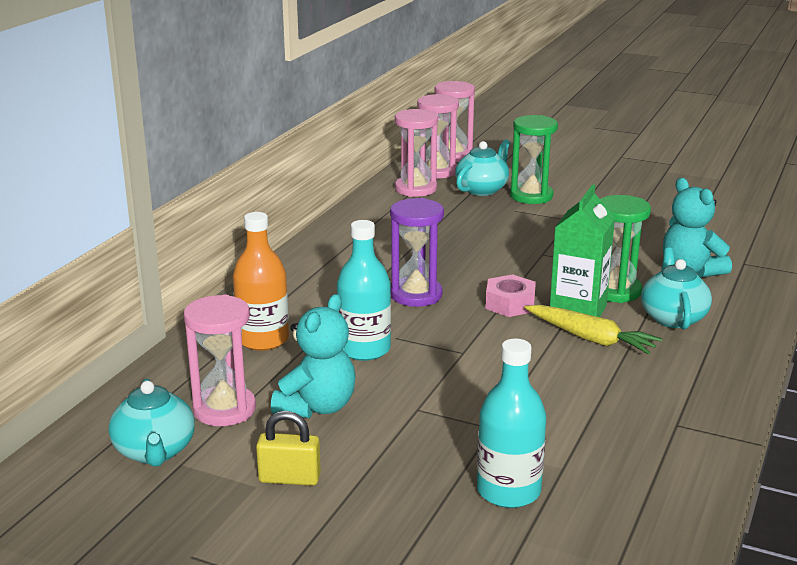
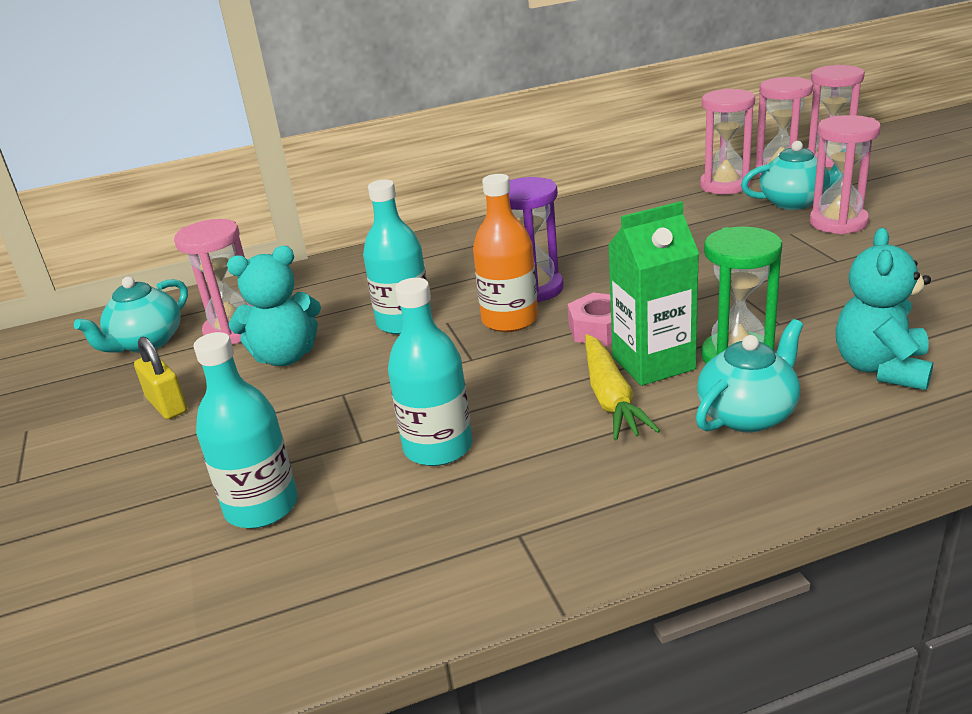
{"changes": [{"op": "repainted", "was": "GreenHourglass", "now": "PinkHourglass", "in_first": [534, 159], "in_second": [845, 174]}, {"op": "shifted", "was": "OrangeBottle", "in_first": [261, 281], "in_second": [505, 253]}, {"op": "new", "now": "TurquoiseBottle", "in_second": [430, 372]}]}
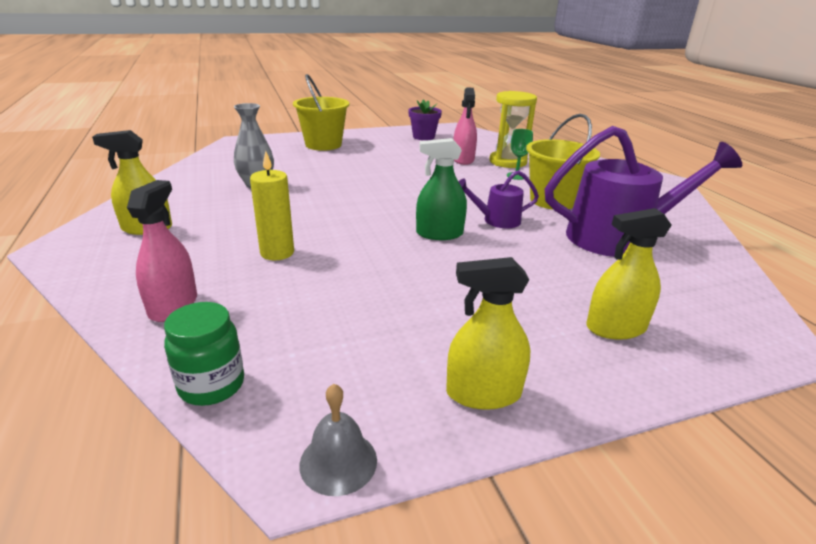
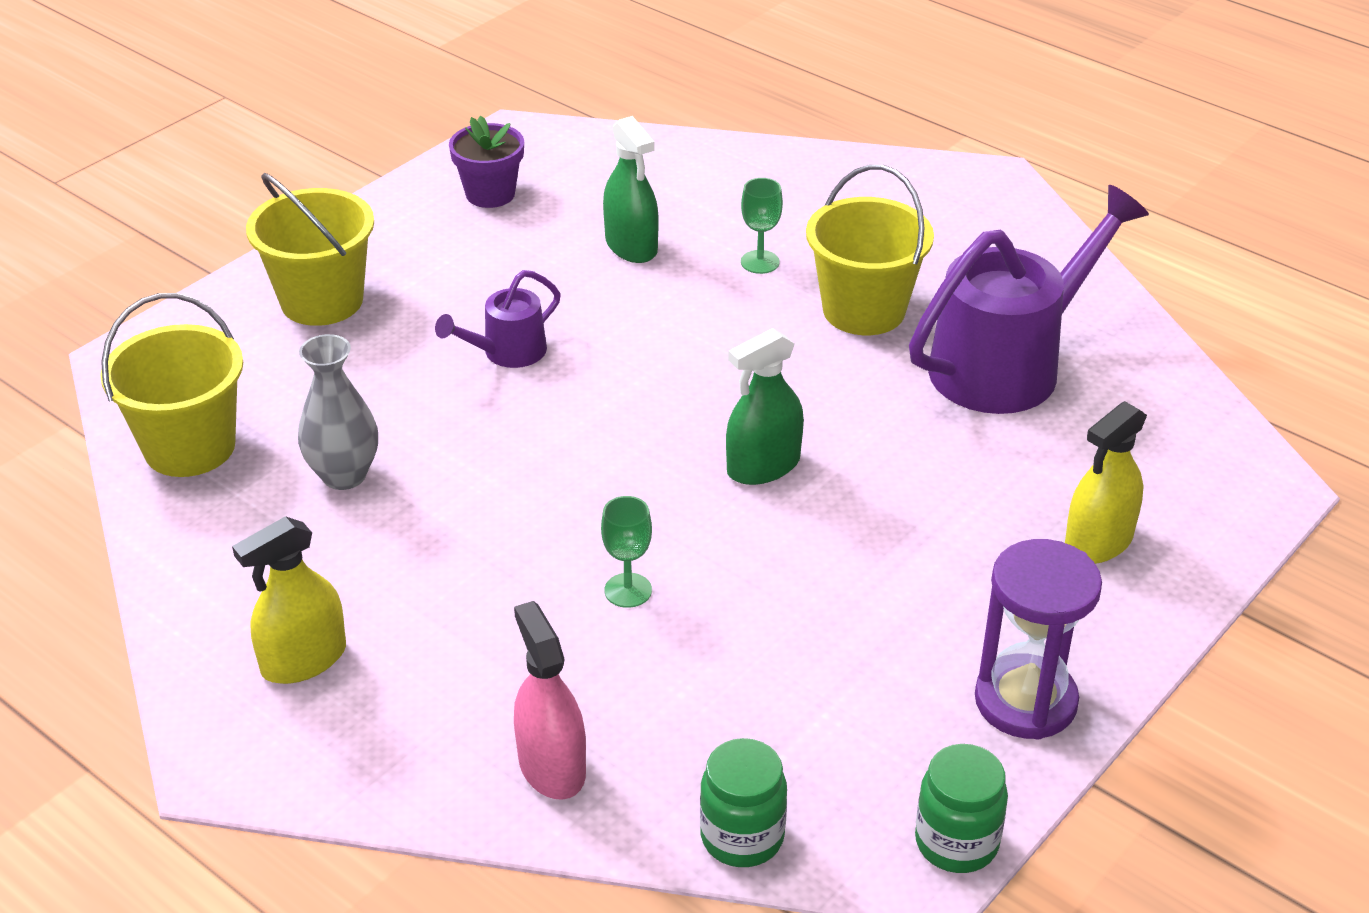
{"changes": [{"op": "repainted", "was": "PinkSprayBottle", "now": "GreenSprayBottle", "in_first": [465, 126], "in_second": [631, 189]}, {"op": "gone", "was": "YellowHourglass", "in_first": [513, 129]}, {"op": "gone", "was": "YellowCandle", "in_first": [272, 205]}, {"op": "shifted", "was": "PurpleWateringCan", "in_first": [499, 199], "in_second": [498, 319]}, {"op": "swapped", "was": "YellowSprayBottle", "now": "PurpleHourglass", "in_first": [488, 333], "in_second": [1038, 639]}, {"op": "swapped", "was": "GreyBell", "now": "GreenJar", "in_first": [338, 440], "in_second": [961, 808]}, {"op": "new", "now": "YellowBucket", "in_second": [171, 385]}, {"op": "new", "now": "GreenGoblet", "in_second": [626, 552]}]}
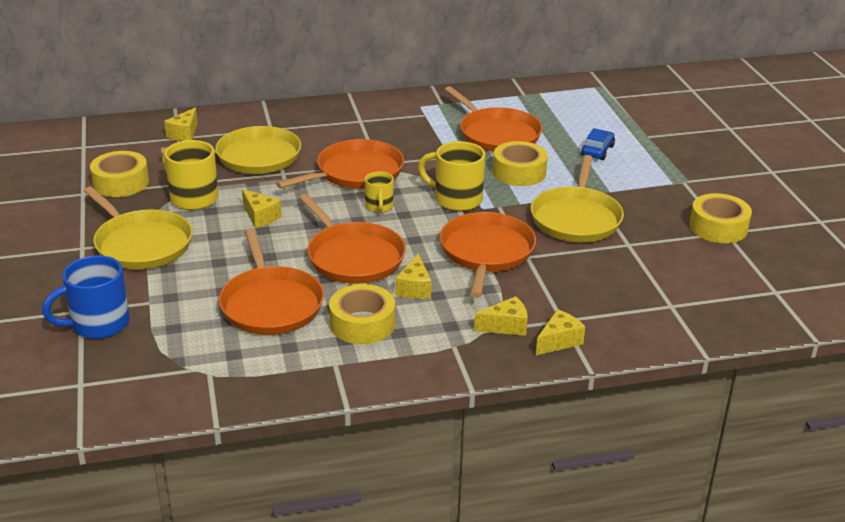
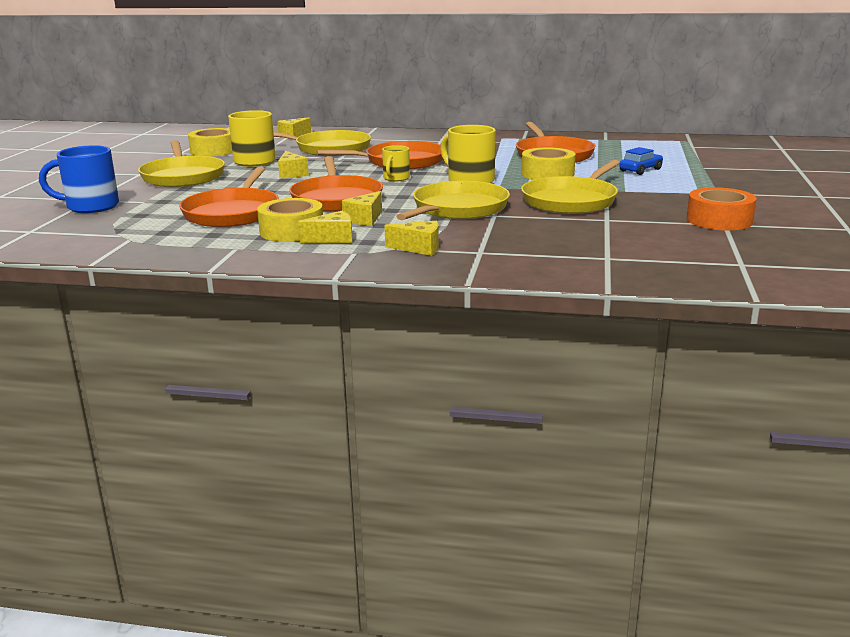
{"changes": [{"op": "repainted", "was": "YellowTape", "now": "OrangeTape", "in_first": [720, 218], "in_second": [721, 208]}, {"op": "repainted", "was": "OrangePan", "now": "YellowPan", "in_first": [488, 255], "in_second": [453, 200]}, {"op": "shifted", "was": "YellowCheese", "in_first": [560, 332], "in_second": [325, 227]}]}
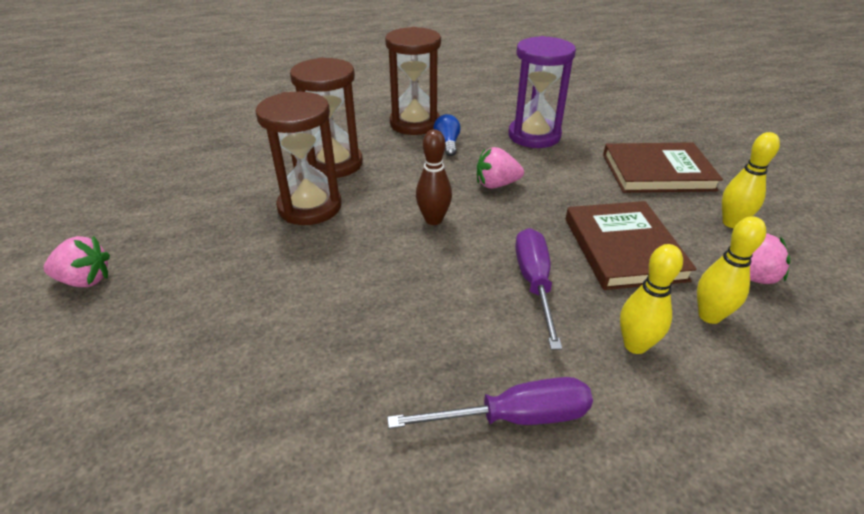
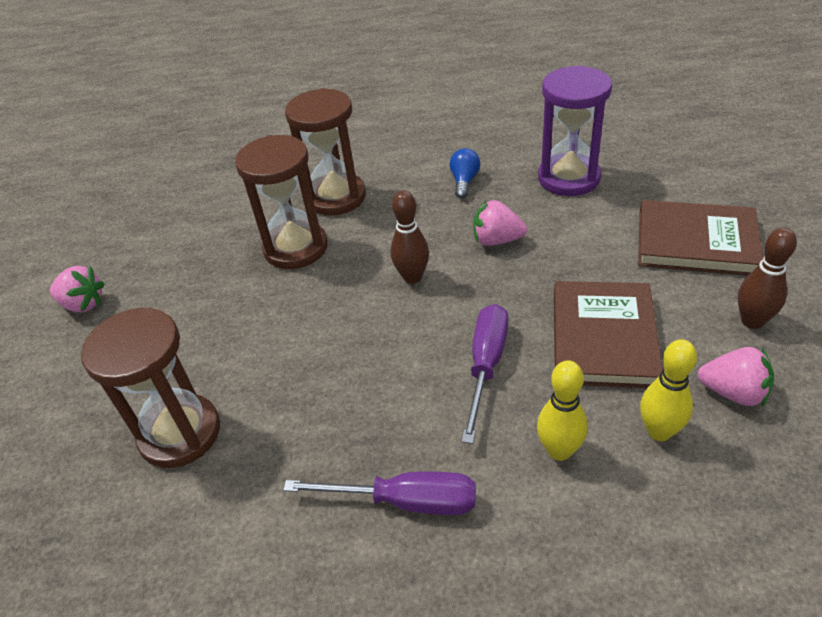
{"changes": [{"op": "shifted", "was": "BrownHourglass", "in_first": [413, 81], "in_second": [150, 387]}, {"op": "repainted", "was": "YellowBowlingPin", "now": "BrownBowlingPin", "in_first": [751, 180], "in_second": [767, 278]}]}
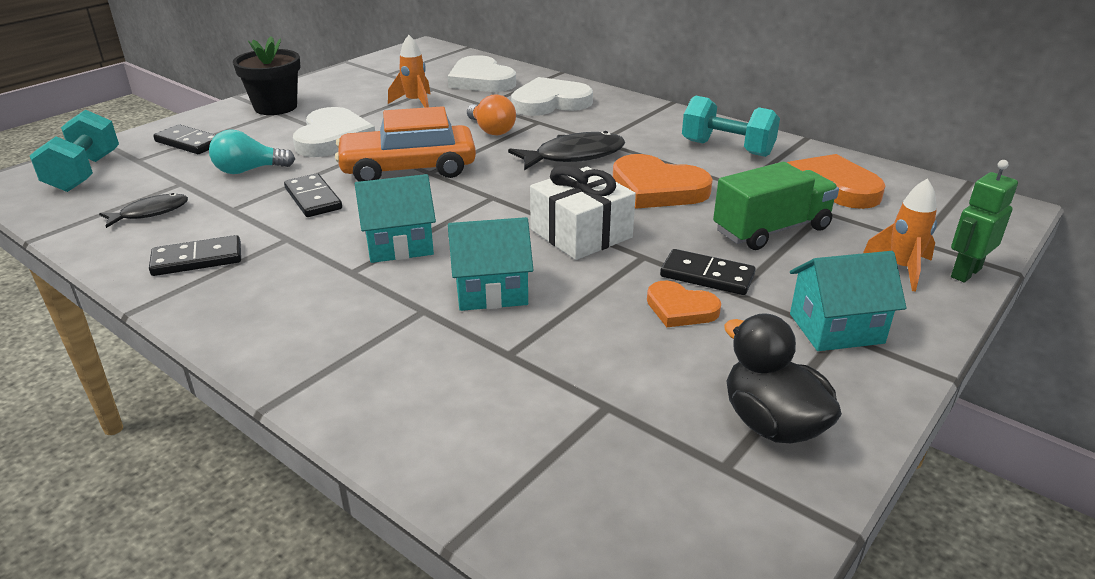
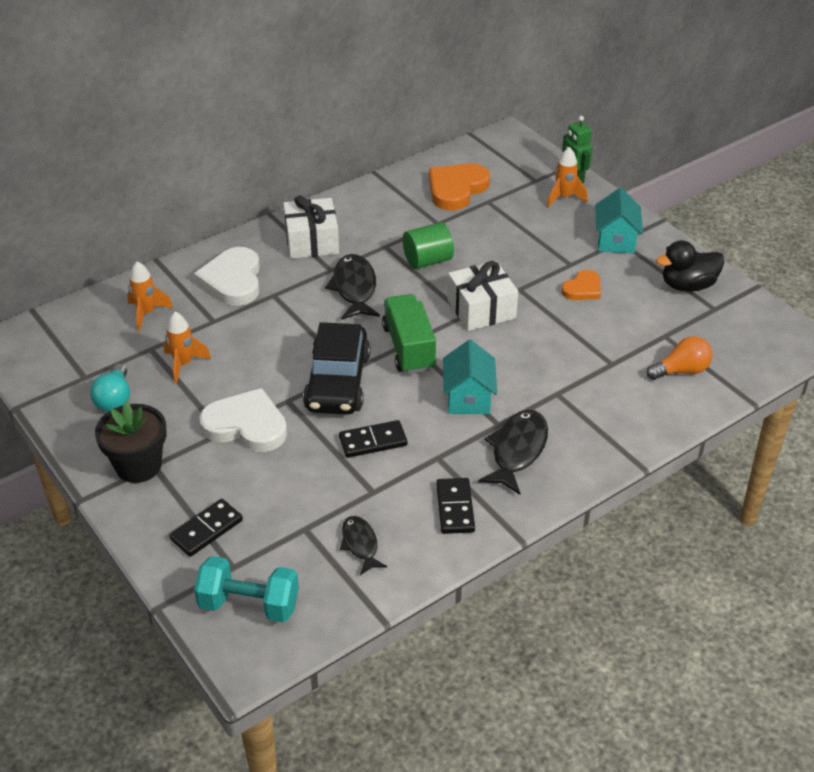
{"changes": [{"op": "swapped", "was": "WhiteHeart", "now": "OrangeRocket", "in_first": [482, 73], "in_second": [150, 296]}, {"op": "shifted", "was": "OrangeLightBulb", "in_first": [491, 114], "in_second": [679, 358]}, {"op": "gone", "was": "TurquoiseDumbbell", "in_first": [731, 126]}, {"op": "repainted", "was": "OrangeCar", "now": "BlackCar", "in_first": [405, 144], "in_second": [336, 368]}, {"op": "shifted", "was": "TurquoiseLightBulb", "in_first": [252, 151], "in_second": [110, 387]}, {"op": "swapped", "was": "OrangeHeart", "now": "GreenCylinder", "in_first": [663, 181], "in_second": [428, 245]}, {"op": "shifted", "was": "GreenTruck", "in_first": [776, 206], "in_second": [409, 334]}, {"op": "gone", "was": "TurquoiseHouse", "in_first": [490, 264]}, {"op": "gone", "was": "BlackDomino", "in_first": [708, 272]}, {"op": "new", "now": "WhiteGift", "in_second": [311, 227]}, {"op": "new", "now": "BlackFish", "in_second": [513, 452]}]}
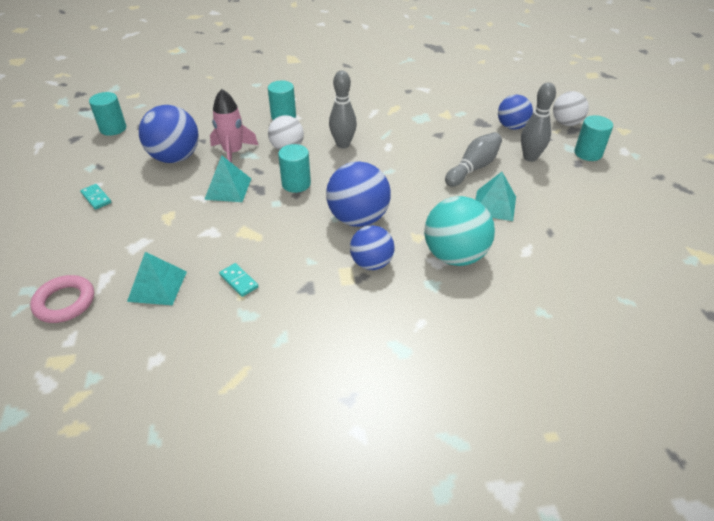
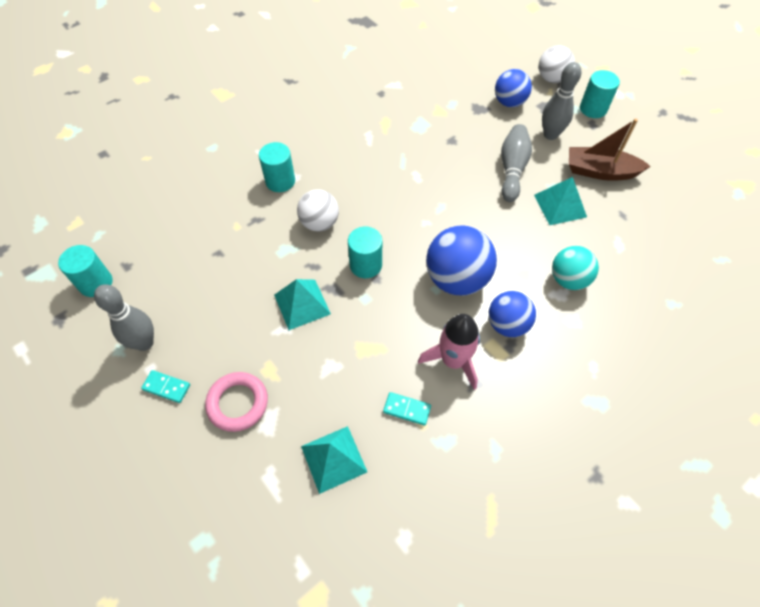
{"changes": [{"op": "shifted", "was": "GreyBowlingPin", "in_first": [343, 109], "in_second": [124, 317]}, {"op": "shifted", "was": "PinkRocket", "in_first": [234, 126], "in_second": [449, 352]}, {"op": "gone", "was": "BlueBall", "in_first": [169, 134]}, {"op": "scaled", "was": "TurquoiseBall", "in_first": [459, 231], "in_second": [575, 268], "ratio": 0.65}, {"op": "shifted", "was": "PinkRing", "in_first": [62, 299], "in_second": [236, 402]}, {"op": "new", "now": "BrownBoat", "in_second": [610, 150]}]}
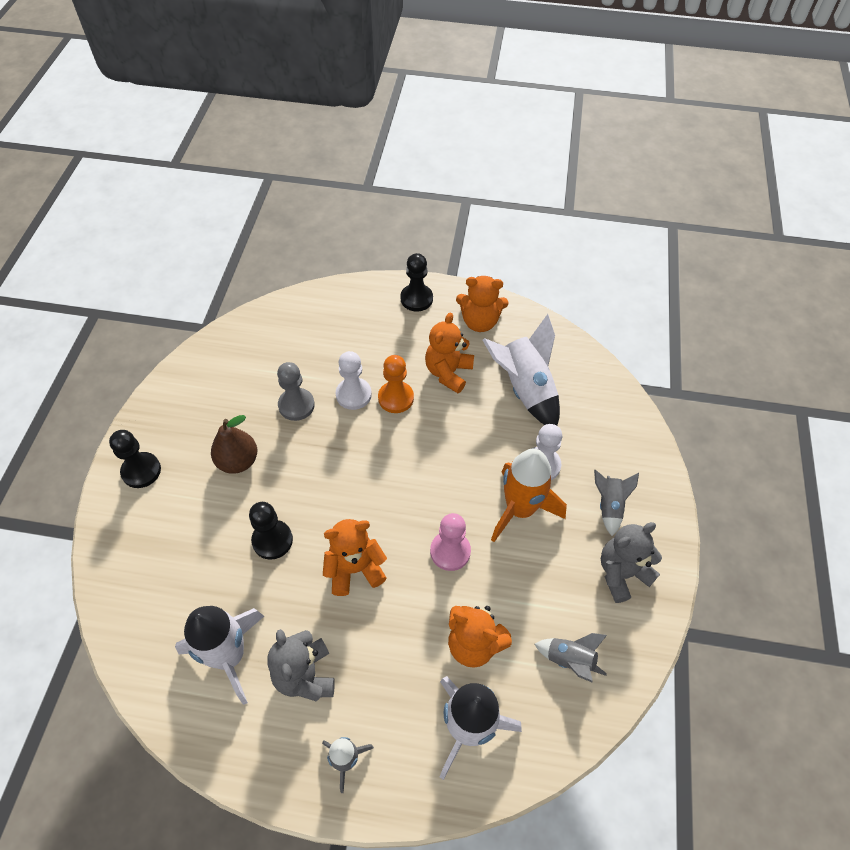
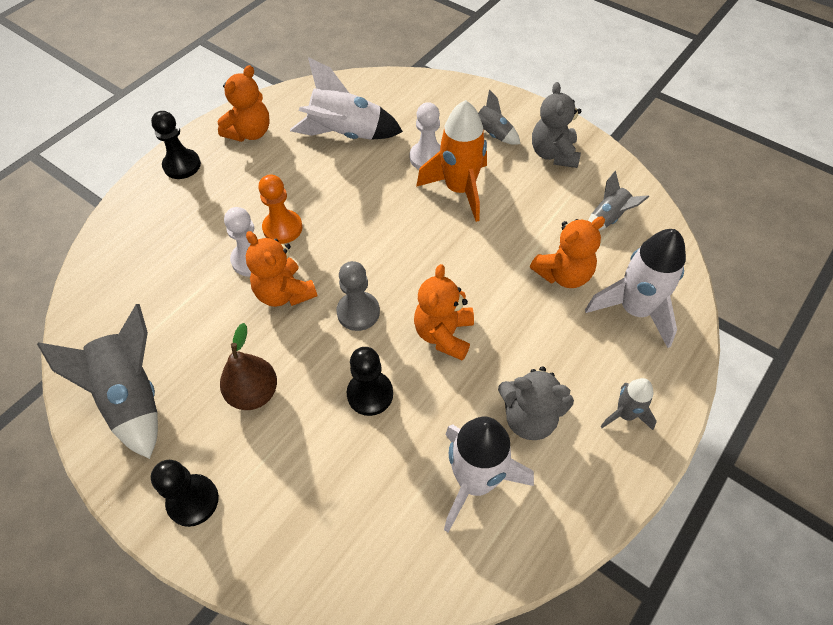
{"changes": [{"op": "shifted", "was": "OrangeTeddyBear", "in_first": [449, 352], "in_second": [281, 269]}, {"op": "shifted", "was": "GreyPawn", "in_first": [296, 391], "in_second": [358, 296]}, {"op": "gone", "was": "PinkPawn", "in_first": [450, 542]}, {"op": "new", "now": "GreyRocket", "in_second": [97, 381]}]}
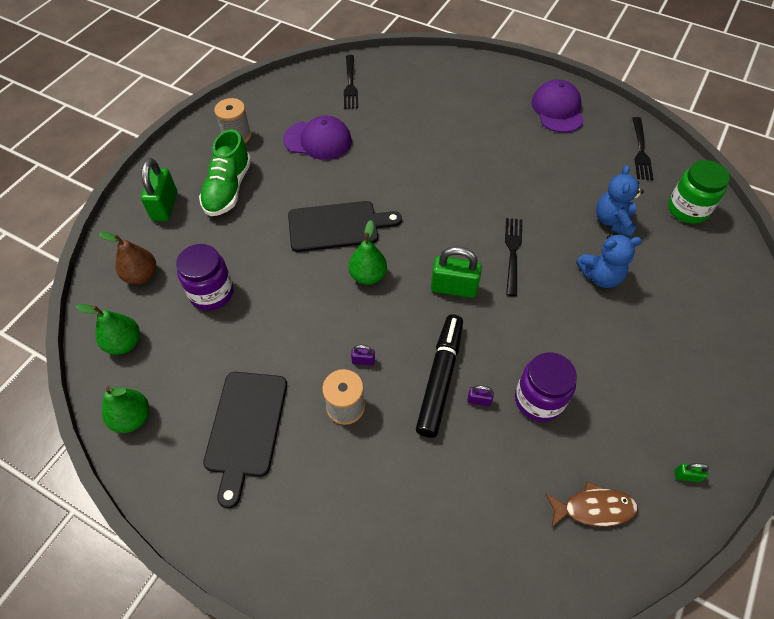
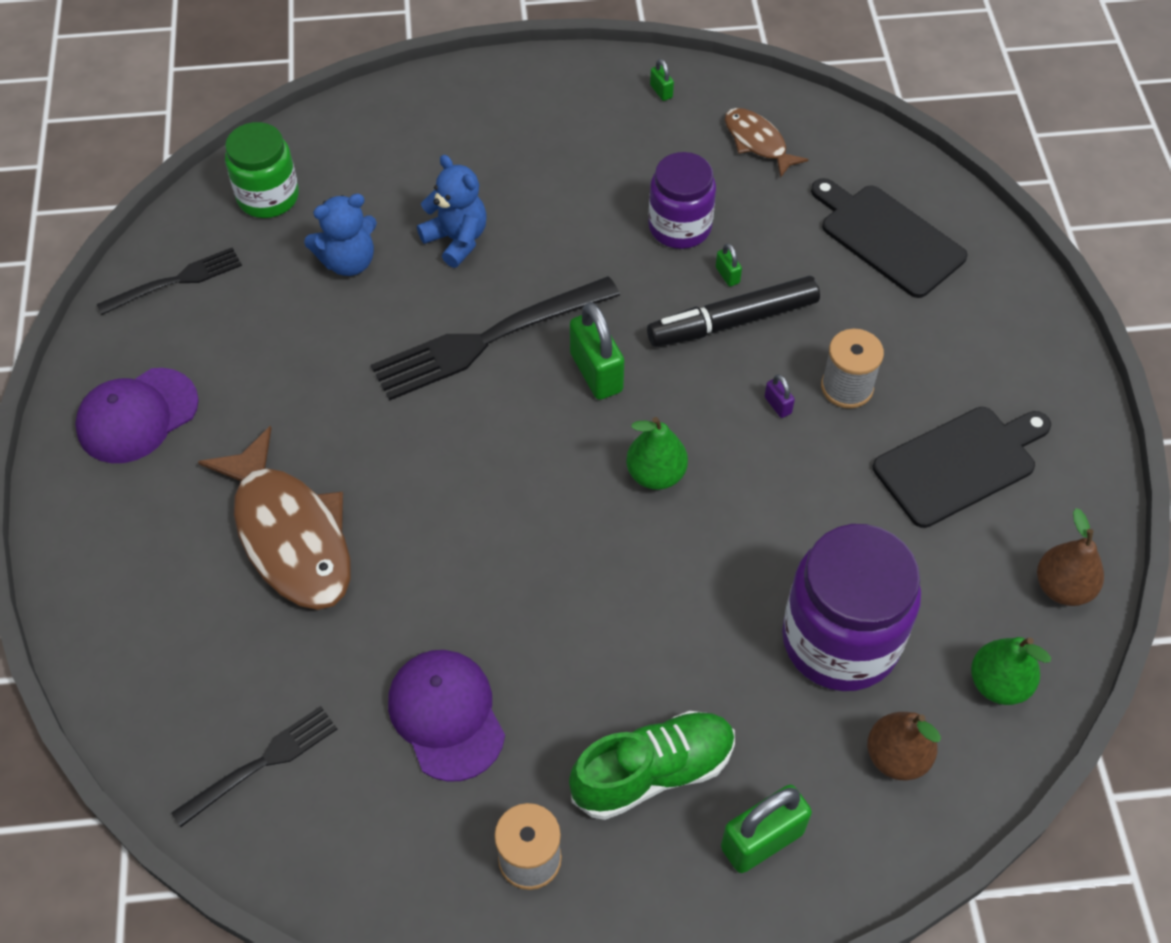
{"changes": [{"op": "shifted", "was": "BlackCuttingBoard", "in_first": [345, 226], "in_second": [889, 238]}, {"op": "scaled", "was": "BlackFork", "in_first": [513, 257], "in_second": [495, 338], "ratio": 1.74}, {"op": "scaled", "was": "PurpleJar", "in_first": [205, 277], "in_second": [851, 607], "ratio": 1.57}, {"op": "repainted", "was": "PurplePadlock", "now": "GreenPadlock", "in_first": [480, 395], "in_second": [729, 265]}, {"op": "repainted", "was": "GreenPear", "now": "BrownPear", "in_first": [125, 409], "in_second": [1070, 557]}, {"op": "new", "now": "BrownFish", "in_second": [274, 518]}]}
